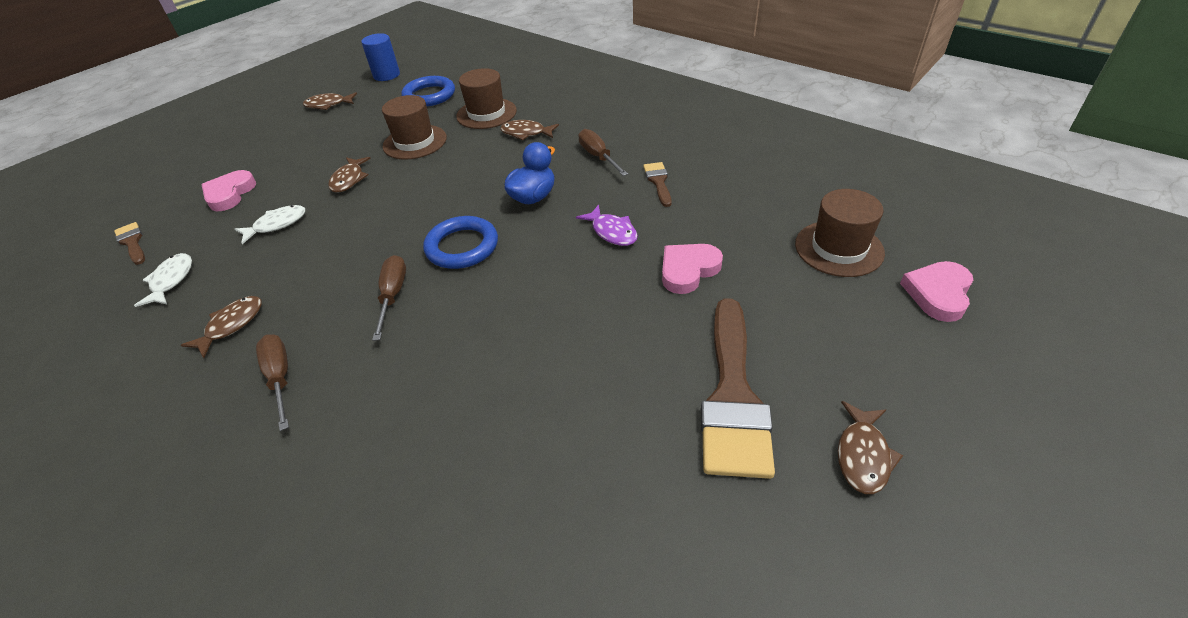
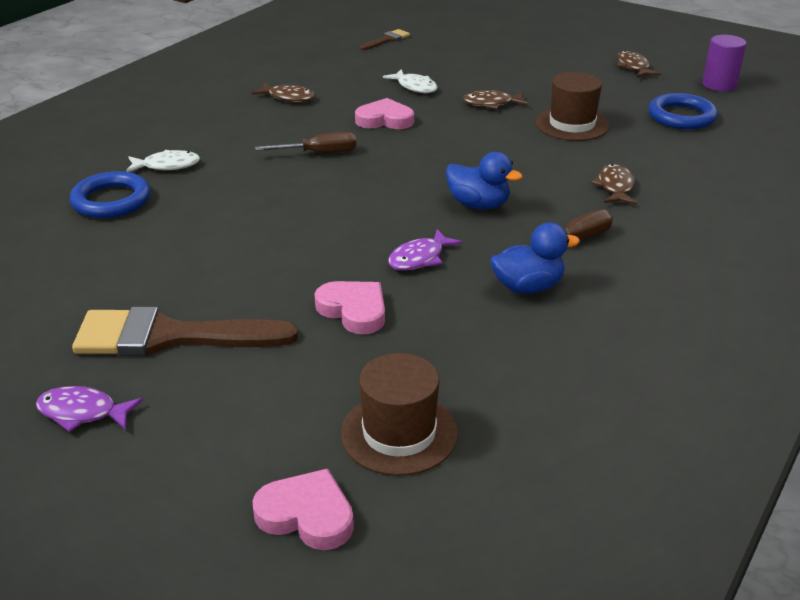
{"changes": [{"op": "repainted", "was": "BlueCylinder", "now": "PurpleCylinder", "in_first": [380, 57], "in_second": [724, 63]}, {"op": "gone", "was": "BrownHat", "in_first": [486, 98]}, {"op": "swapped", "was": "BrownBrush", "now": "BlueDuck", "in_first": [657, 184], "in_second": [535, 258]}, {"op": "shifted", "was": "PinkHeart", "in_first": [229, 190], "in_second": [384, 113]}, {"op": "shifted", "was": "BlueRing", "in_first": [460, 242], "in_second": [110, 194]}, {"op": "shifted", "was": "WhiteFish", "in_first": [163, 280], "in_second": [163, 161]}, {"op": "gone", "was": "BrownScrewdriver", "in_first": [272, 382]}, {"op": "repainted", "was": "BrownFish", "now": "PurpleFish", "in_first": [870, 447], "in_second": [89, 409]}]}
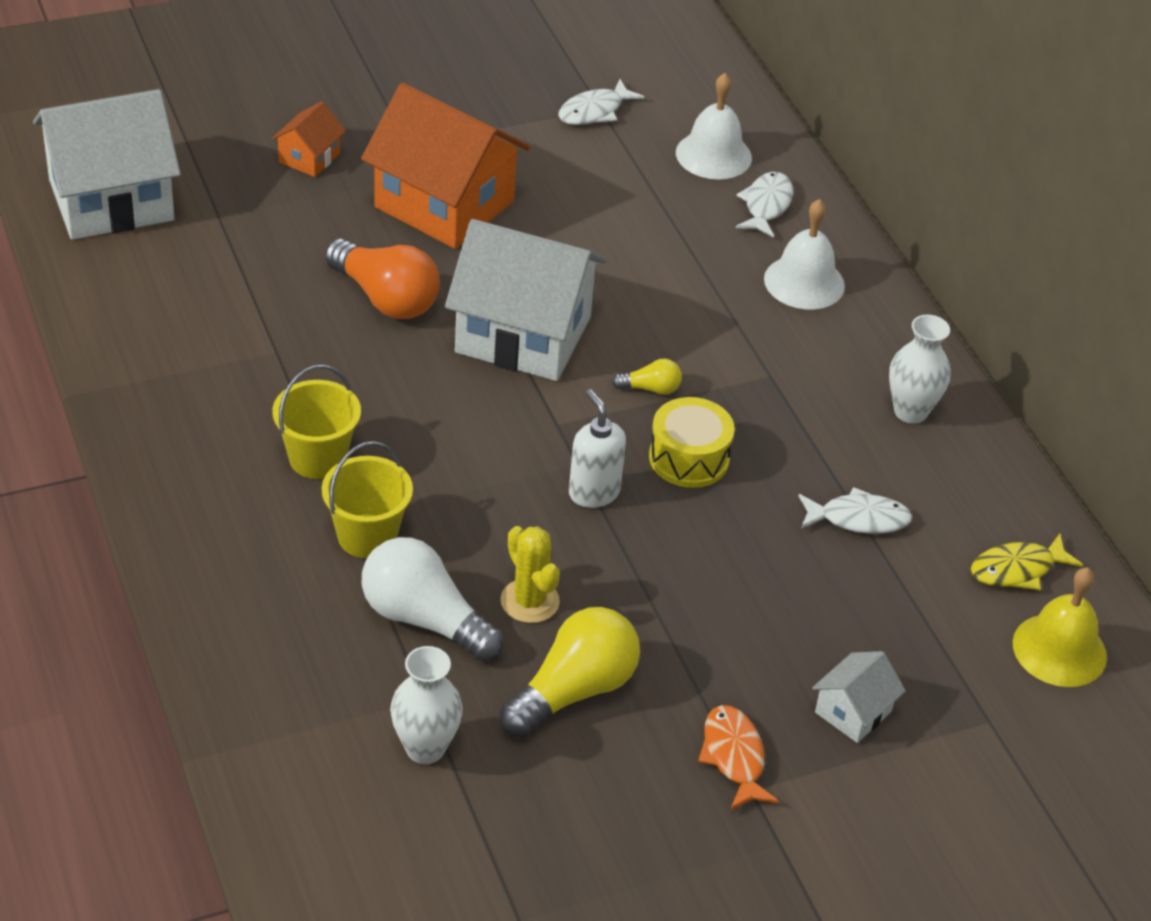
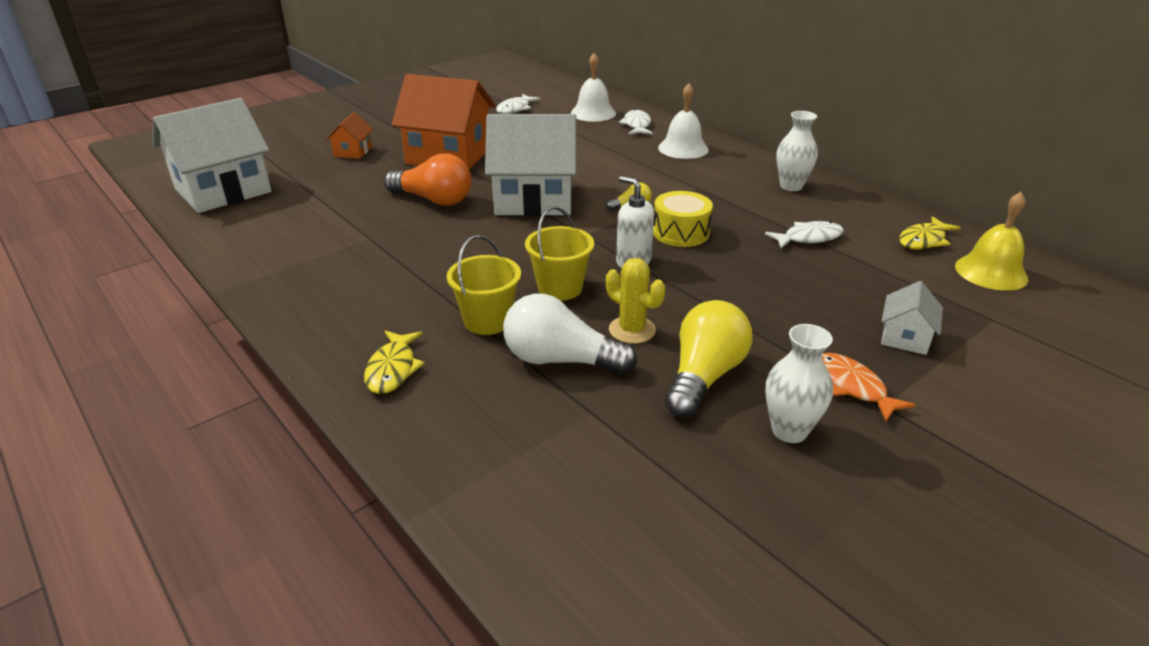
{"changes": [{"op": "shifted", "was": "YellowBucket", "in_first": [316, 421], "in_second": [559, 253]}, {"op": "shifted", "was": "WhiteVase", "in_first": [426, 705], "in_second": [799, 383]}, {"op": "new", "now": "YellowFish", "in_second": [394, 362]}]}
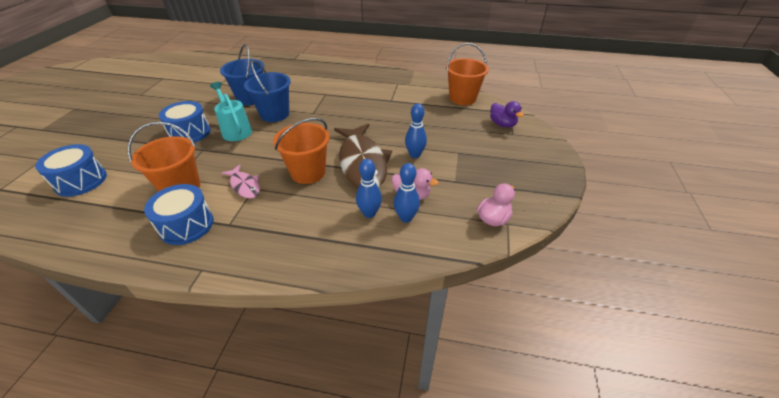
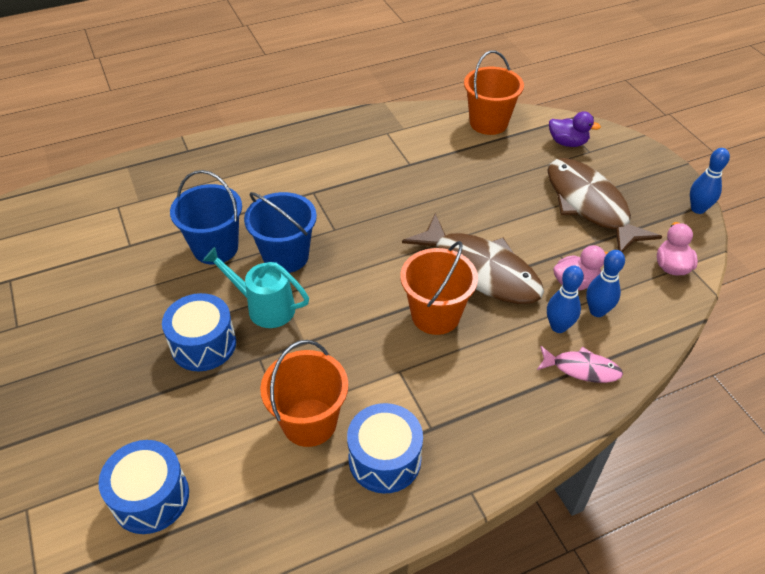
{"changes": [{"op": "shifted", "was": "BlueBowlingPin", "in_first": [416, 131], "in_second": [710, 181]}, {"op": "shifted", "was": "PinkFish", "in_first": [240, 181], "in_second": [580, 364]}, {"op": "new", "now": "BrownFish", "in_second": [604, 205]}]}
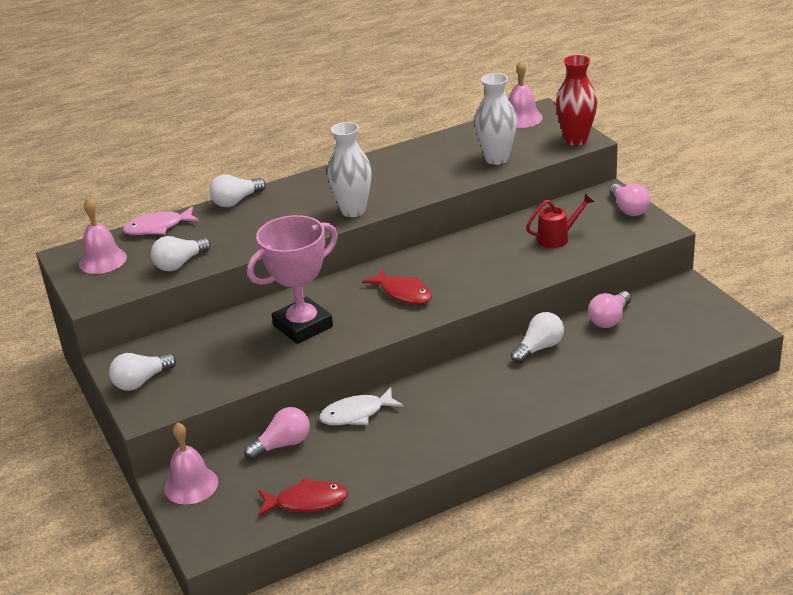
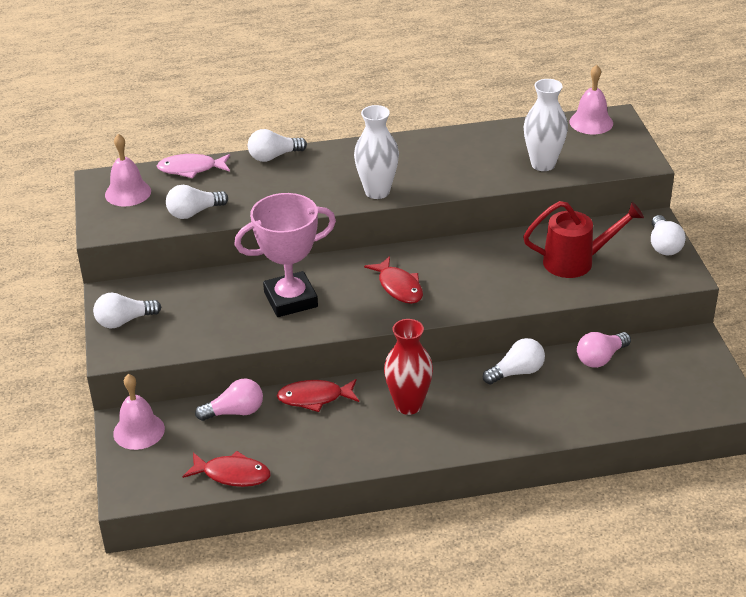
{"changes": [{"op": "shifted", "was": "RedVase", "in_first": [576, 100], "in_second": [408, 367]}, {"op": "repainted", "was": "PinkLightBulb", "now": "WhiteLightBulb", "in_first": [630, 200], "in_second": [668, 235]}, {"op": "scaled", "was": "RedWateringCan", "in_first": [560, 221], "in_second": [583, 239], "ratio": 1.54}, {"op": "repainted", "was": "WhiteFish", "now": "RedFish", "in_first": [361, 406], "in_second": [318, 395]}]}
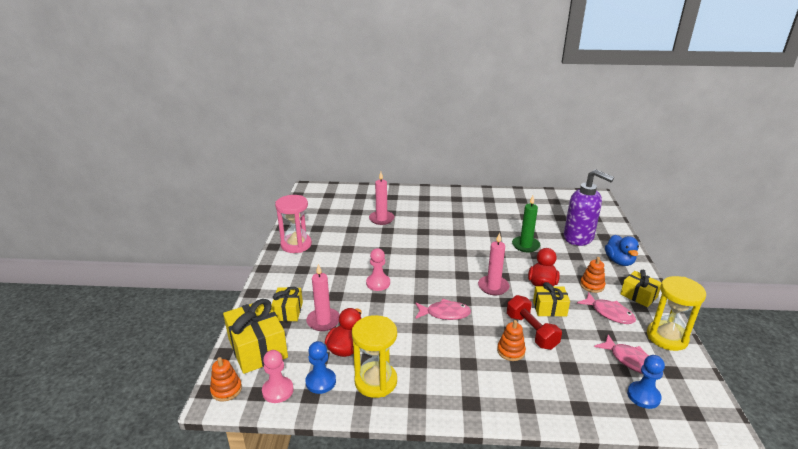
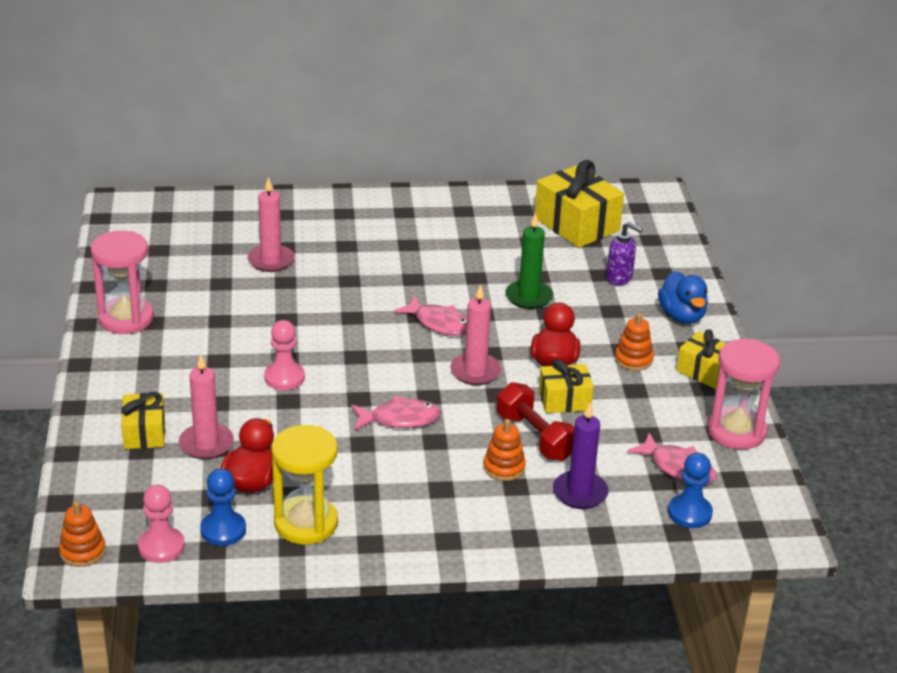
{"changes": [{"op": "scaled", "was": "PurpleSoapDispenser", "in_first": [589, 207], "in_second": [624, 253], "ratio": 0.51}, {"op": "repainted", "was": "YellowHourglass", "now": "PinkHourglass", "in_first": [676, 313], "in_second": [744, 394]}, {"op": "shifted", "was": "PinkFish", "in_first": [606, 308], "in_second": [430, 315]}, {"op": "shifted", "was": "YellowGift", "in_first": [255, 336], "in_second": [579, 204]}, {"op": "new", "now": "PurpleCandle", "in_second": [581, 456]}]}
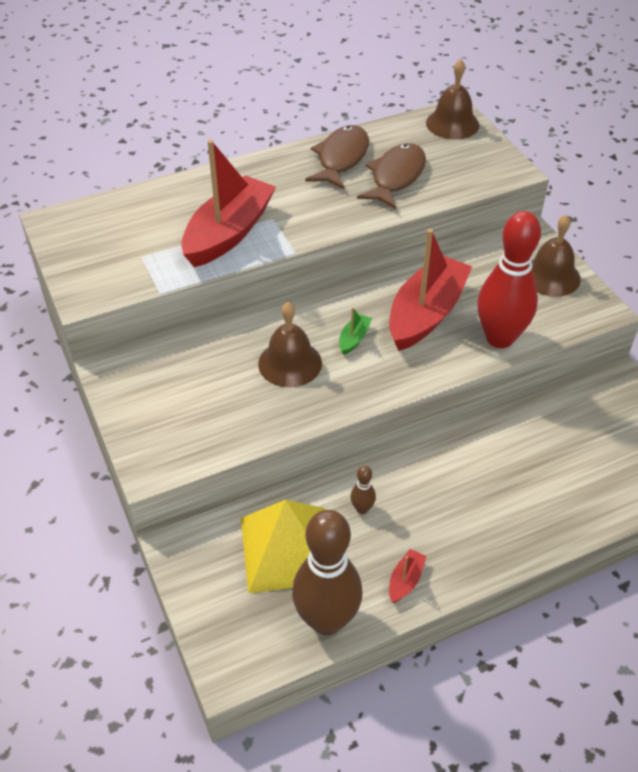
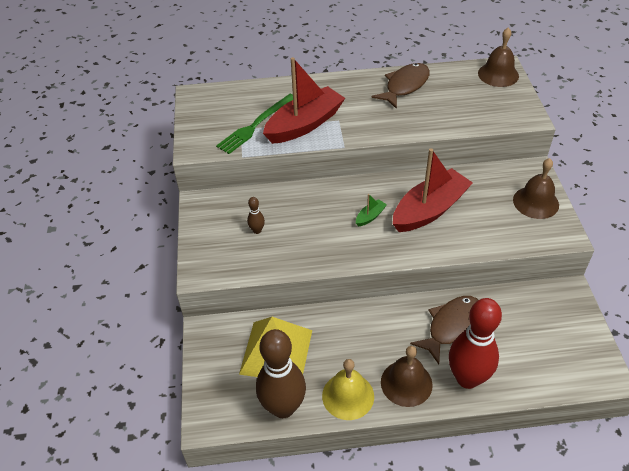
{"changes": [{"op": "shifted", "was": "BrownFish", "in_first": [391, 176], "in_second": [444, 330]}, {"op": "shifted", "was": "RedBowlingPin", "in_first": [509, 279], "in_second": [475, 343]}, {"op": "shifted", "was": "BrownBell", "in_first": [290, 344], "in_second": [407, 376]}, {"op": "shifted", "was": "BrownBowlingPin", "in_first": [363, 490], "in_second": [256, 215]}, {"op": "swapped", "was": "RedBoat", "now": "YellowBell", "in_first": [407, 576], "in_second": [348, 389]}, {"op": "new", "now": "GreenFork", "in_second": [254, 124]}]}
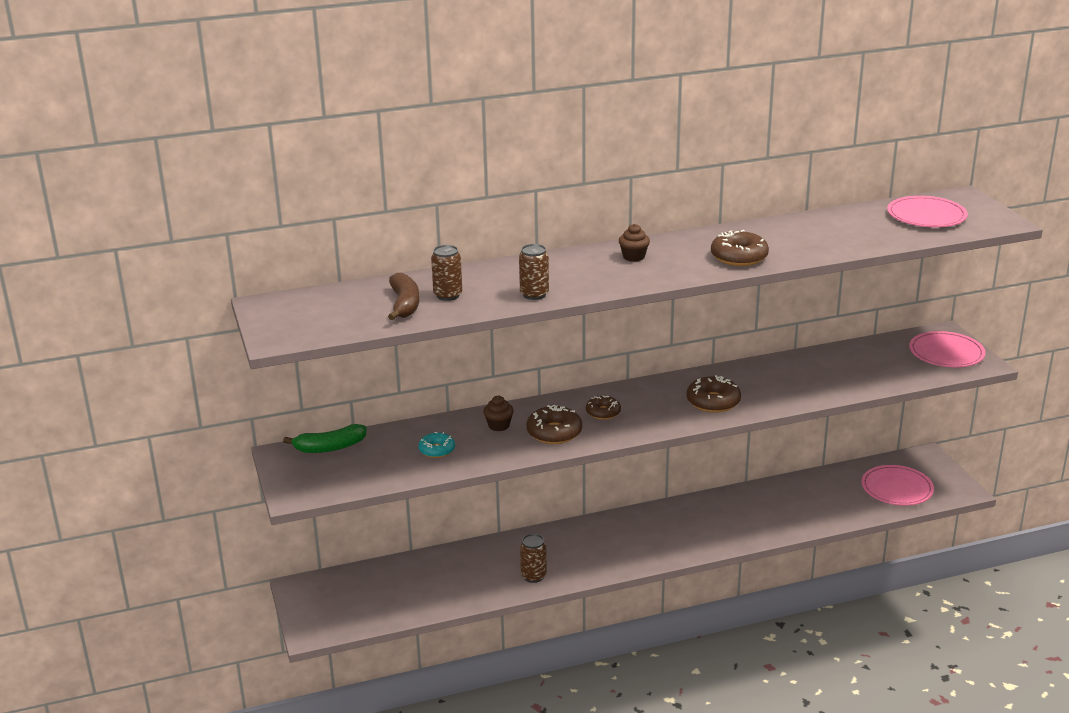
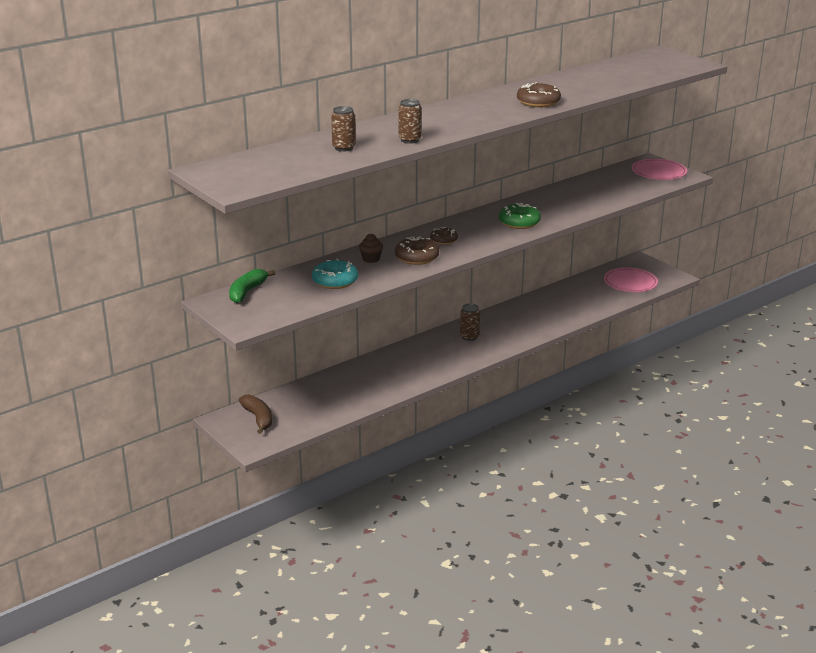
{"changes": [{"op": "gone", "was": "PinkPlate", "in_first": [927, 211]}, {"op": "gone", "was": "BrownCupcake", "in_first": [634, 243]}, {"op": "shifted", "was": "BrownBanana", "in_first": [403, 296], "in_second": [255, 414]}, {"op": "repainted", "was": "BrownDonut", "now": "GreenDonut", "in_first": [714, 394], "in_second": [520, 216]}, {"op": "rotated", "was": "GreenBanana", "in_first": [325, 438], "in_second": [252, 286], "clockwise": 150}, {"op": "scaled", "was": "TurquoiseDonut", "in_first": [436, 445], "in_second": [335, 274], "ratio": 1.55}, {"op": "shifted", "was": "BrownCan", "in_first": [533, 558], "in_second": [470, 322]}]}
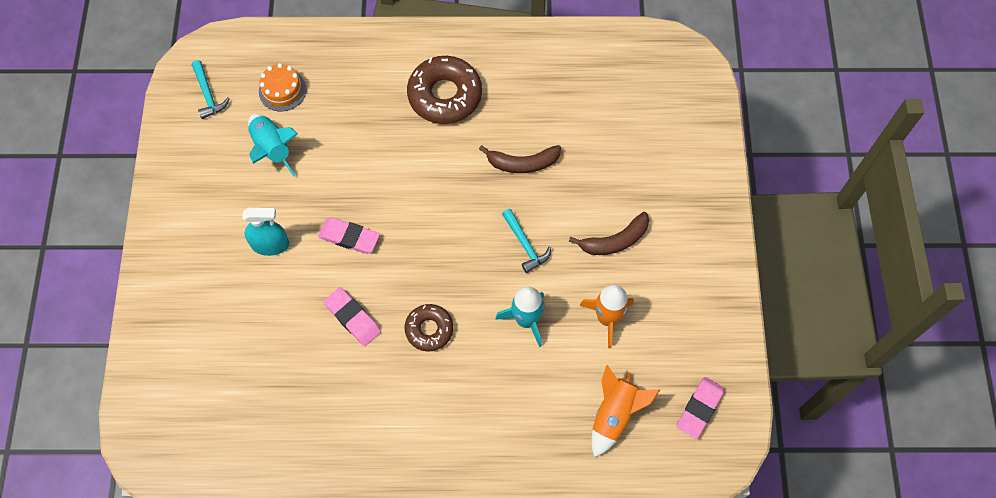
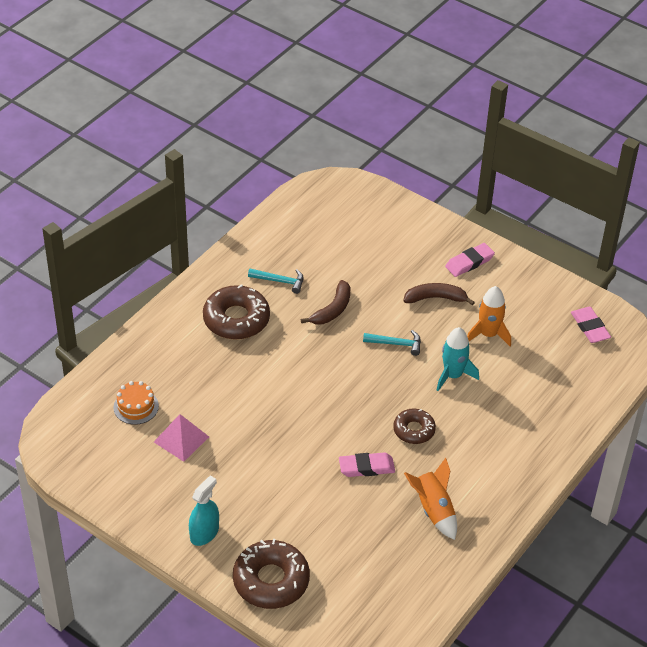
{"changes": [{"op": "shifted", "was": "TurquoiseHammer", "in_first": [211, 89], "in_second": [276, 281]}, {"op": "swapped", "was": "TurquoiseRocket", "now": "PinkPyramid", "in_first": [273, 145], "in_second": [181, 438]}, {"op": "shifted", "was": "TurquoiseSprayBottle", "in_first": [266, 232], "in_second": [204, 510]}, {"op": "rotated", "was": "BrownBanana", "in_first": [609, 233], "in_second": [439, 294], "clockwise": -105}, {"op": "shifted", "was": "PinkEraser", "in_first": [349, 235], "in_second": [470, 260]}, {"op": "shifted", "was": "OrangeRocket", "in_first": [625, 411], "in_second": [430, 499]}, {"op": "new", "now": "BrownDonut", "in_second": [271, 574]}]}
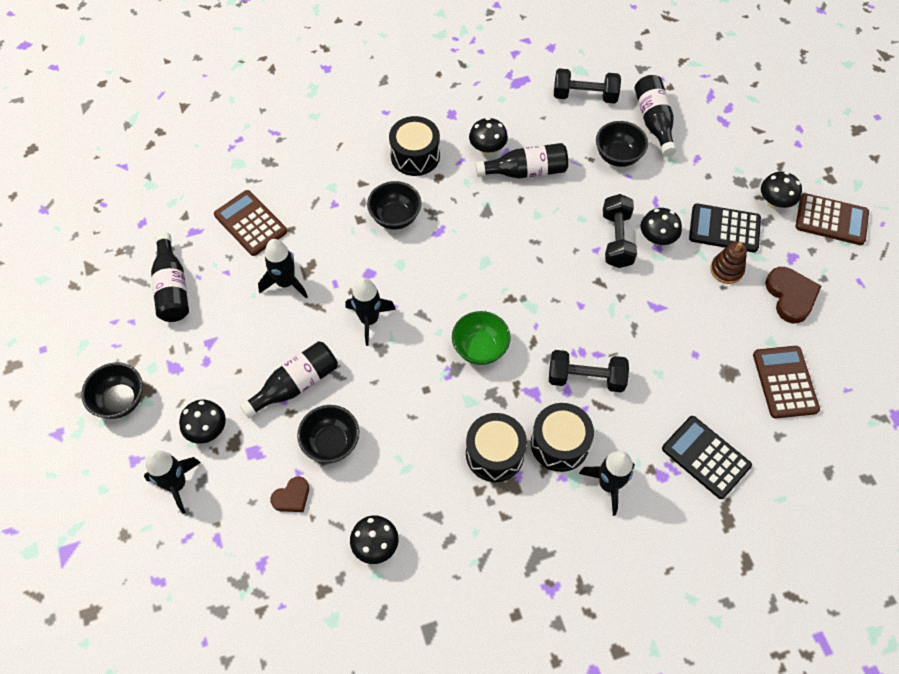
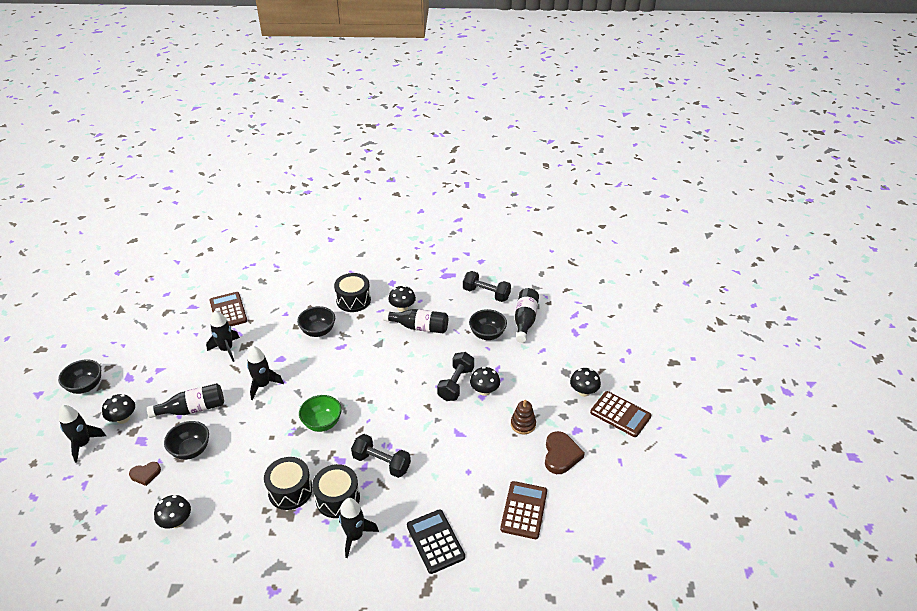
{"changes": [{"op": "gone", "was": "BlackCalculator", "in_first": [725, 228]}, {"op": "gone", "was": "BlackBottle", "in_first": [170, 277]}]}
